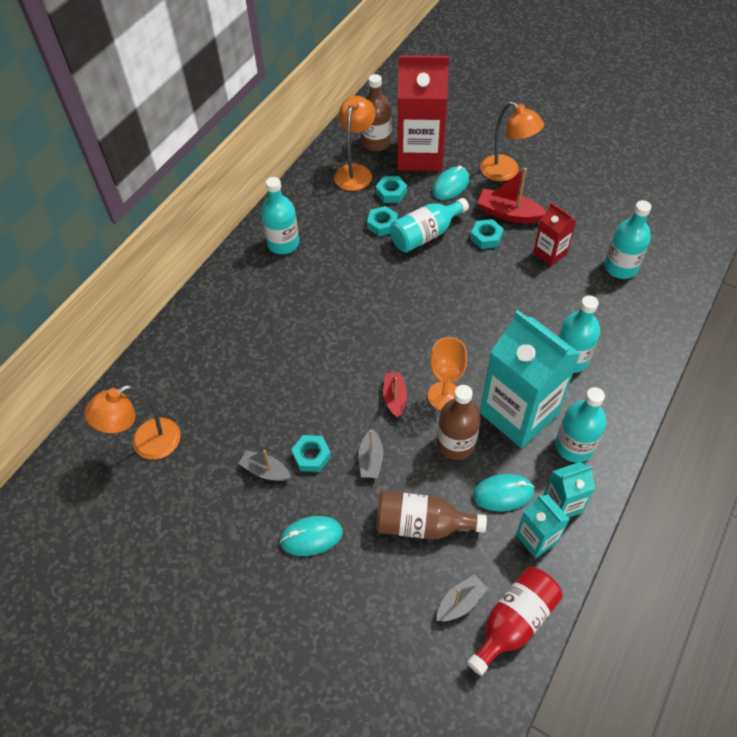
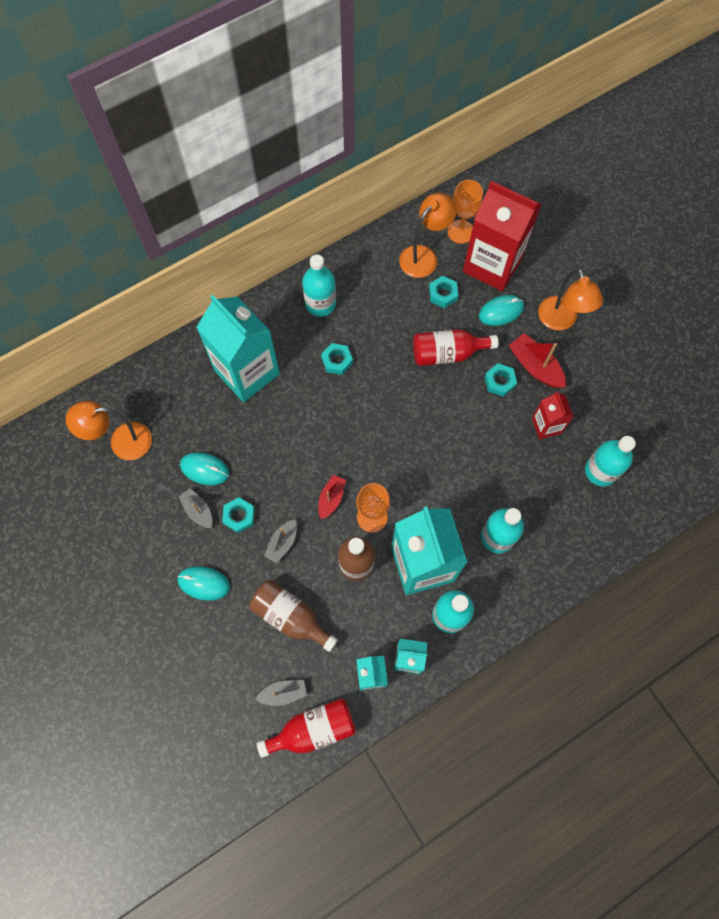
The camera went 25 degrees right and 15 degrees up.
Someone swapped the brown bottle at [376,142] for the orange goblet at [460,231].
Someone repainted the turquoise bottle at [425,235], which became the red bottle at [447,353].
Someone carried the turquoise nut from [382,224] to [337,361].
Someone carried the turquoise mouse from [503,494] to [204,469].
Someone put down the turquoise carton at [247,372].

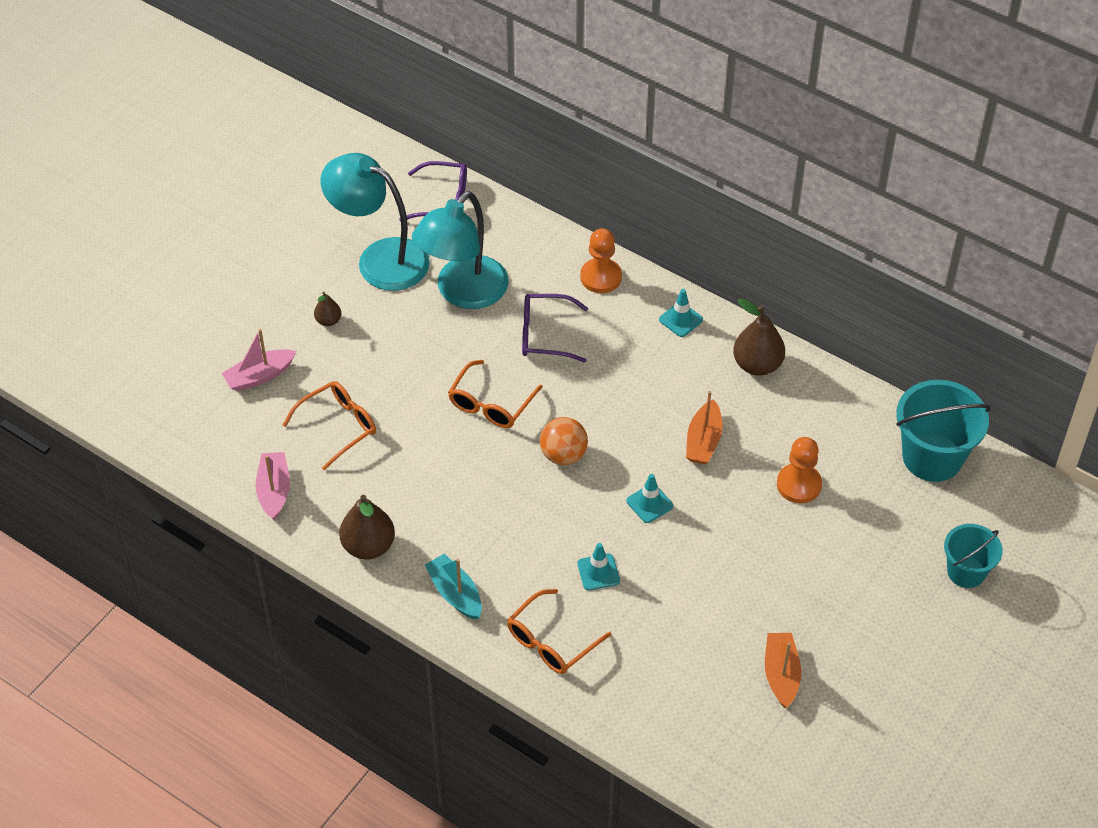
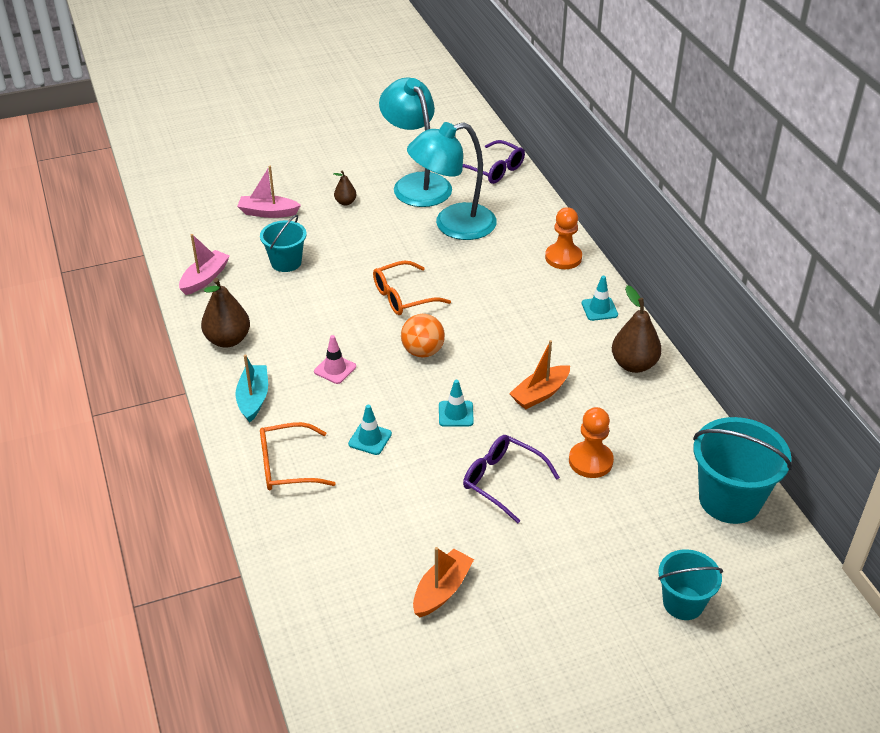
The camera went 35 degrees right and 10 degrees down.
Someone carried the purple glasses from [545,334] to [502,481].
Someone swapped the orange glasses at [338,426] for the turquoise bucket at [286,262].
Someone put down the pink traffic cone at [335,369].

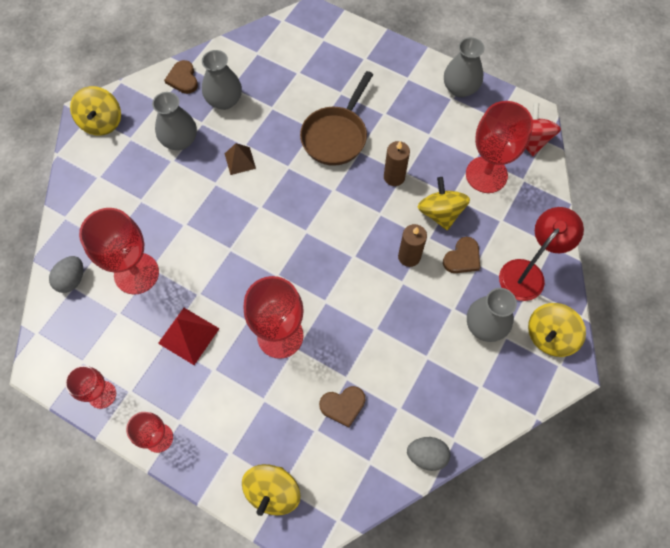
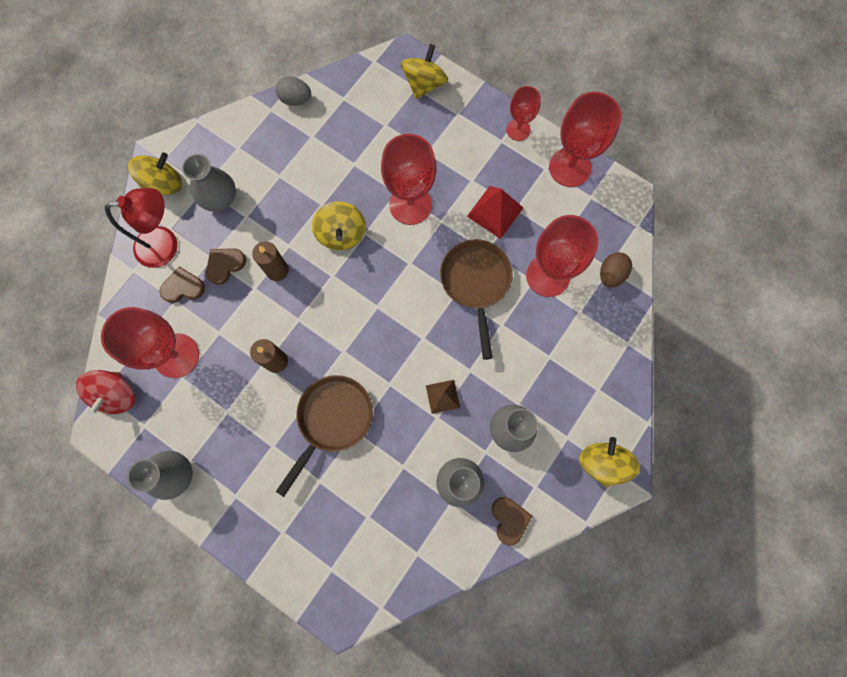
The camera went 175 degrees left and 10 degrees up.
Someone carried the yellow spinning top from [440,213] to [341,234].
Someone rotated the red lamp at [527,273] by 150 degrees counterclockwise.
Someone repainted the grey egg at [72,280], which became the brown egg at [611,274].
Someone scaled the red goblet at [102,394] by 1.72.
Someone carried the brown heart from [343,405] to [183,287].
Someone put down the brown pan at [476,283].

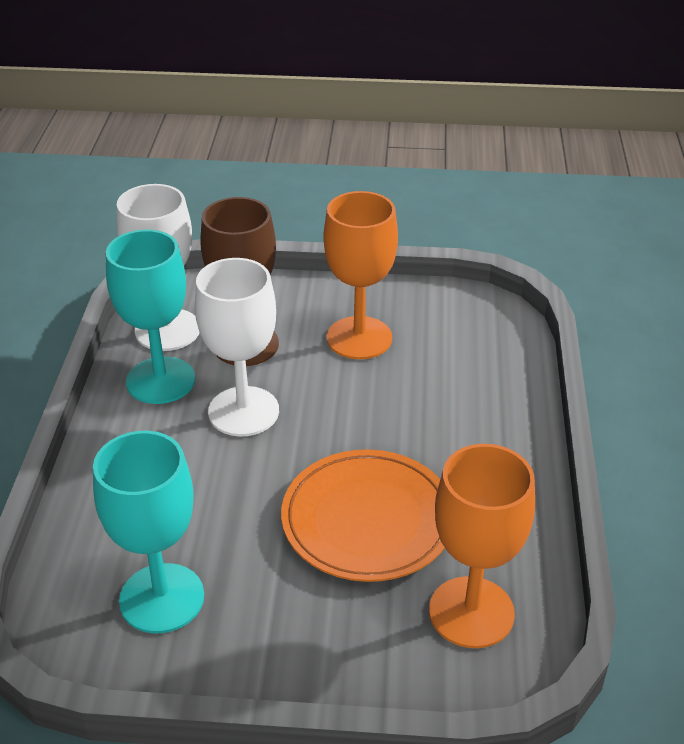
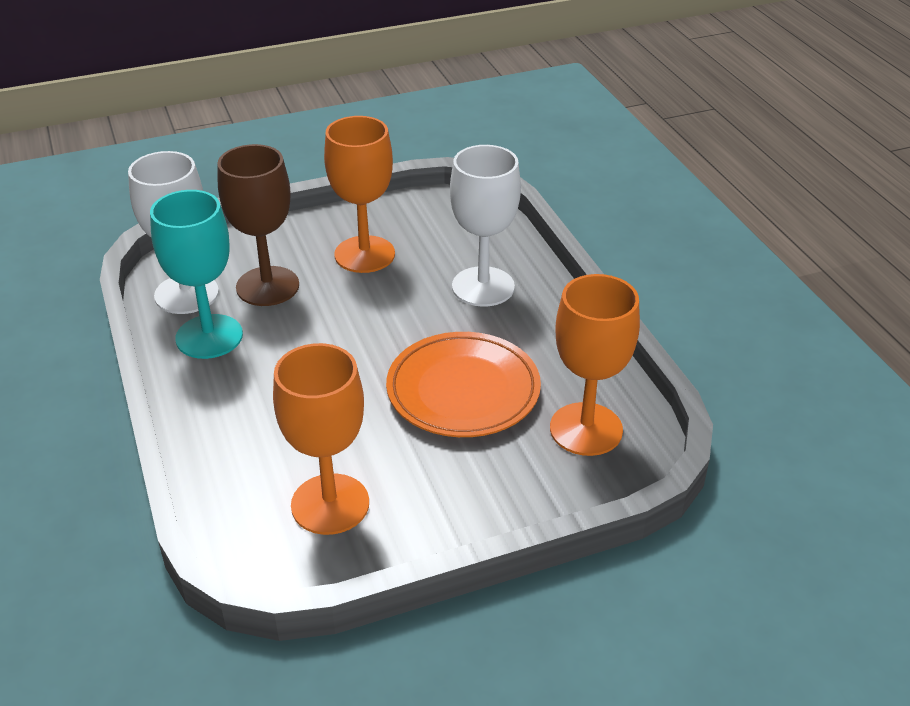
The camera went 25 degrees left and 0 degrees up.
Someone carried the white goblet from [243,411] to [483,287].
Someone repainted the turquoise goblet at [162,598], which became the orange goblet at [330,504].

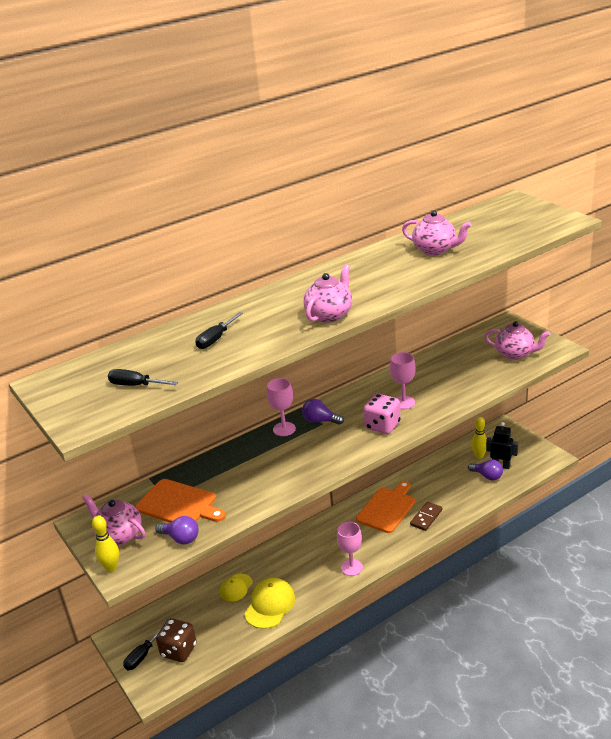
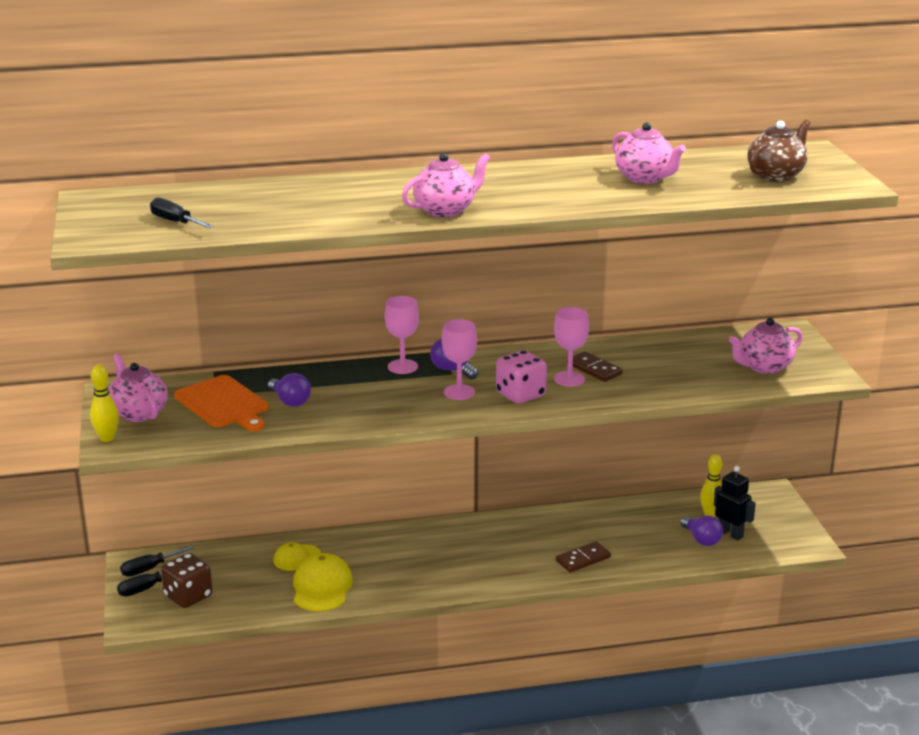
The camera went 20 degrees right and 5 degrees down.
Someone carried the black screwdriver from [216,339] to [149,569].
Someone rotated the pink teapot at [515,354] by 105 degrees clockwise.
Someone took away the orange cutting board at [387,508].
Someone carried the purple light bulb from [181,538] to [290,401].
Someone carried the pink goblet from [351,567] to [459,392].
Someone rotated the yellow cap at [270,605] by 45 degrees counterclockwise.
Someone put down the brown teapot at [776,175].
Someone put down the brown domino at [594,369].

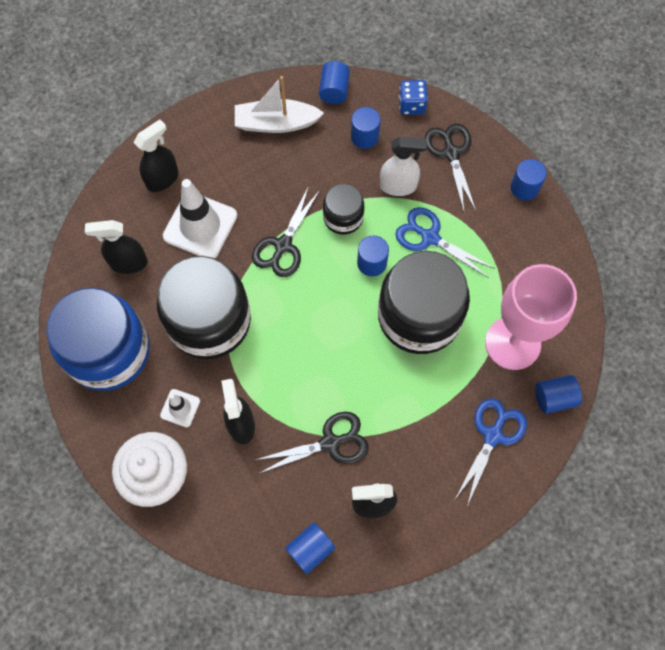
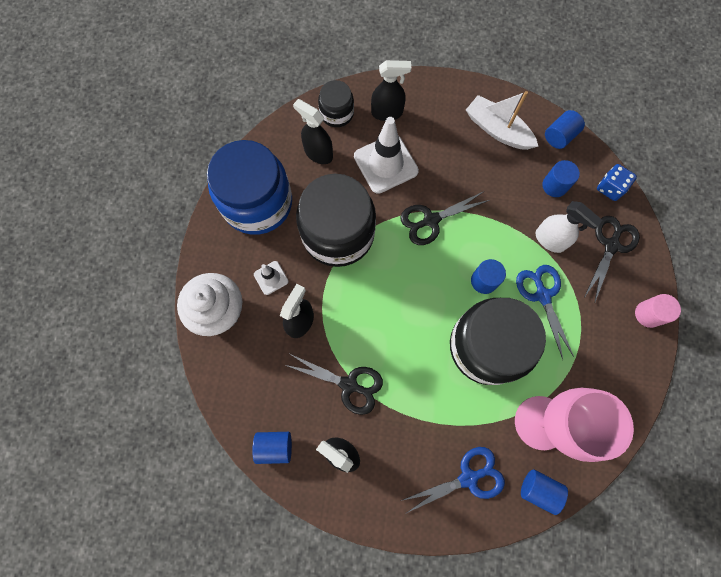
The camera went 40 degrees right and 5 degrees up.
Someone repainted the blue cylinder at [524,188], which became the pink cylinder at [648,314].
Someone carried the black jar from [343,217] to [337,113].

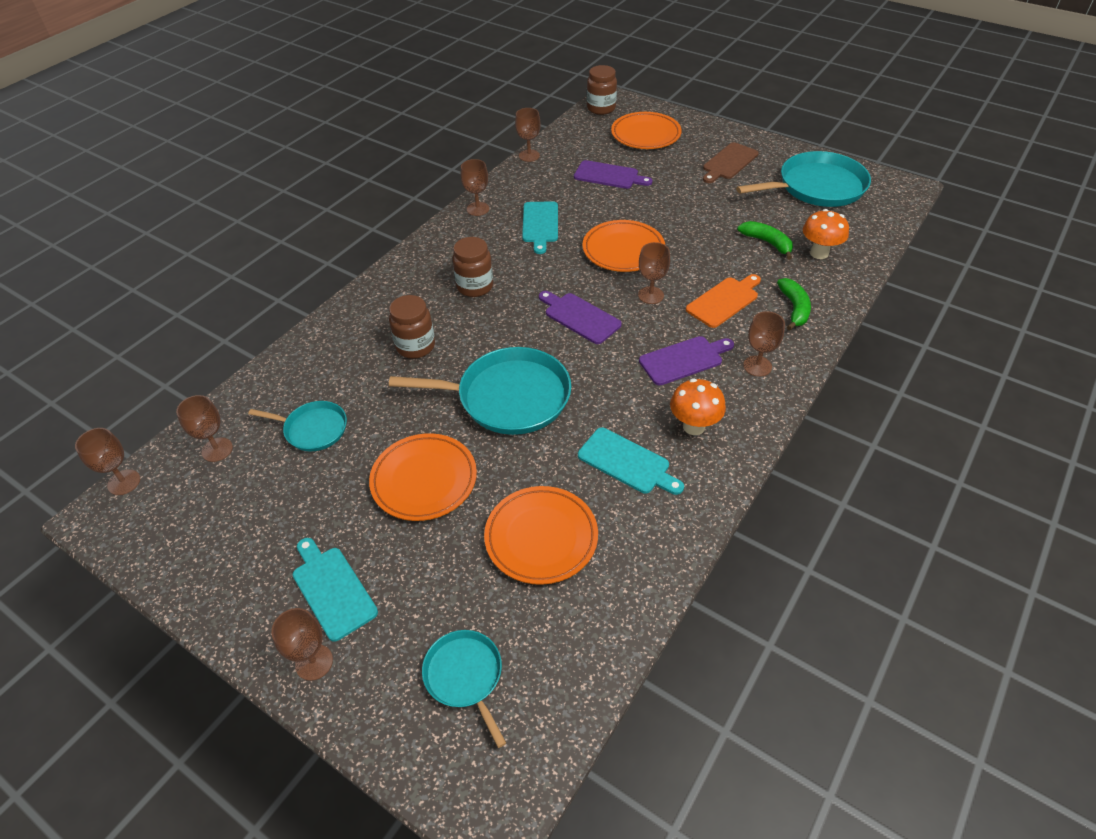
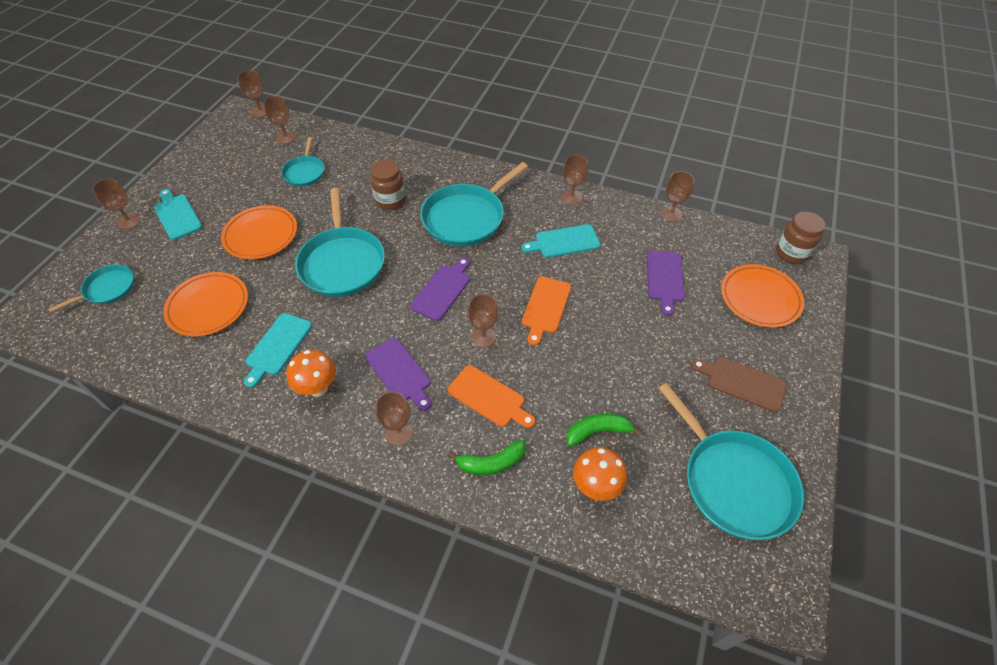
The camera went 75 degrees right and 5 degrees up.
Someone swapped the orange plate at [623,250] for the orange cutting board at [545,307].
Someone rotated the green banana at [767,243] by 135 degrees counterclockwise.
Someone swapped the brown jar at [475,286] for the turquoise pan at [466,217].
Someone rotated the turquoise cutting board at [332,589] by 75 degrees counterclockwise.

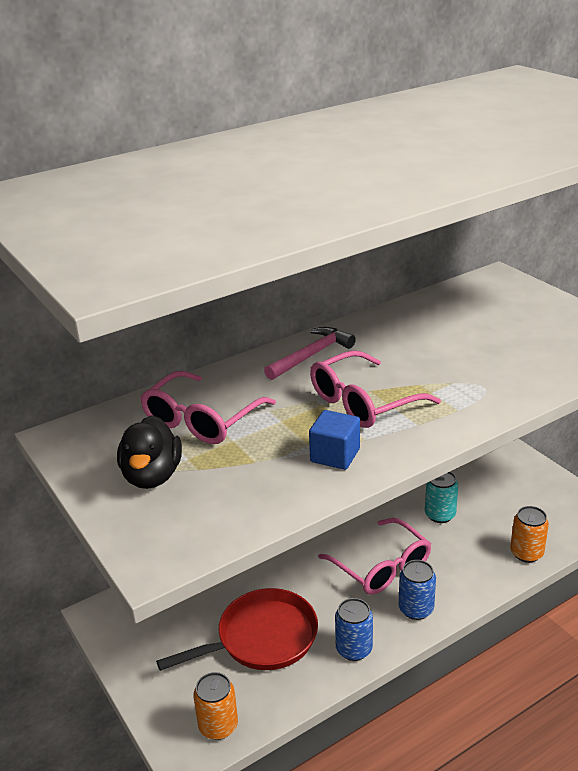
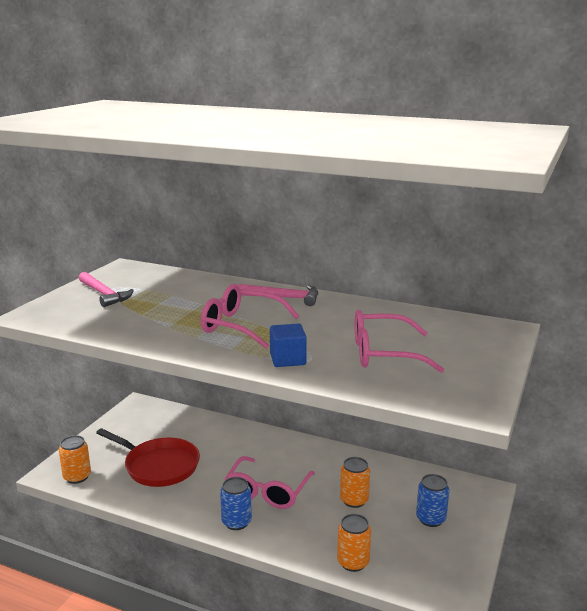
The camera went 55 degrees right and 10 degrees down.
Someone carried the pink glasses from [201,420] to [383,354].
Someone carried the blue cube from [335,455] to [287,359].
Someone swapped the black duck at [152,476] for the pink hammer at [104,295].
Someone repainted the turquoise can at [440,515], which became the orange can at [354,500].
Someone carried the blue can from [354,649] to [430,519].

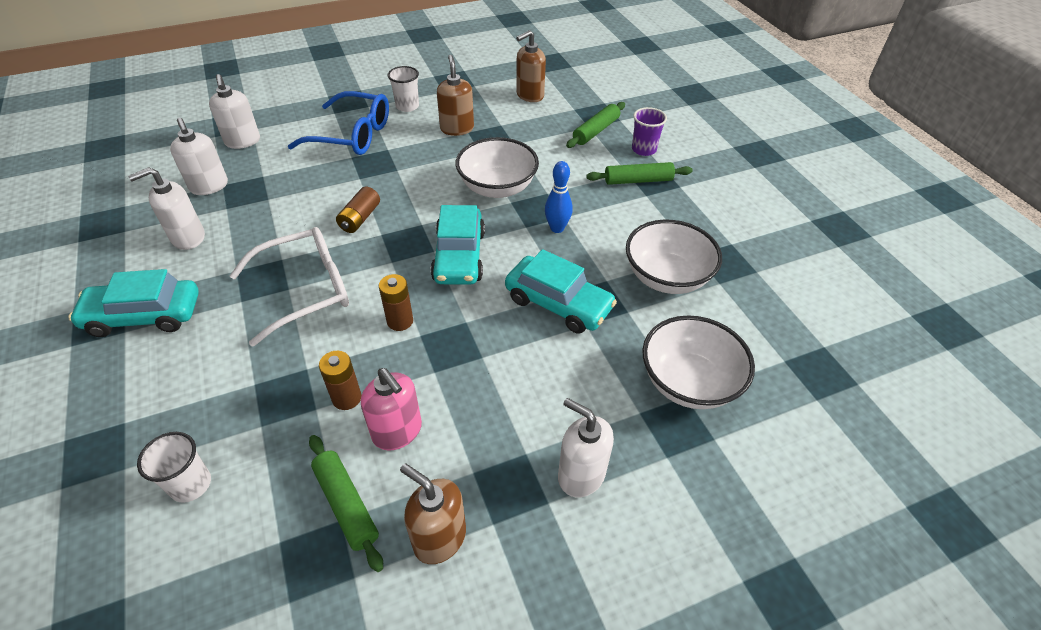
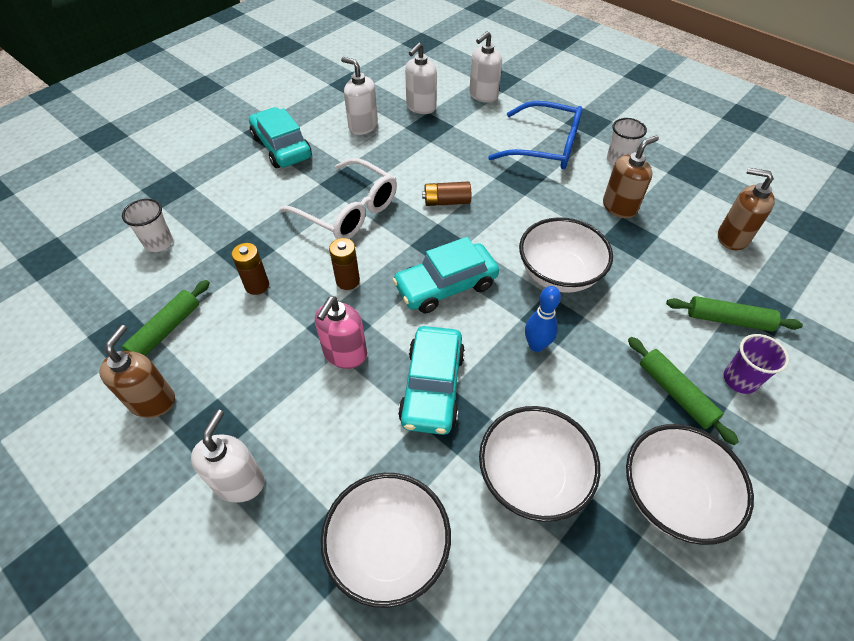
The camera went 65 degrees right and 5 degrees up.
Someone rotated the blue glasses at [352,135] by 60 degrees counterclockwise.
Someone carried the pink soap dispenser from [397,431] to [345,354].
Someone put down the white bowl at [672,496].

